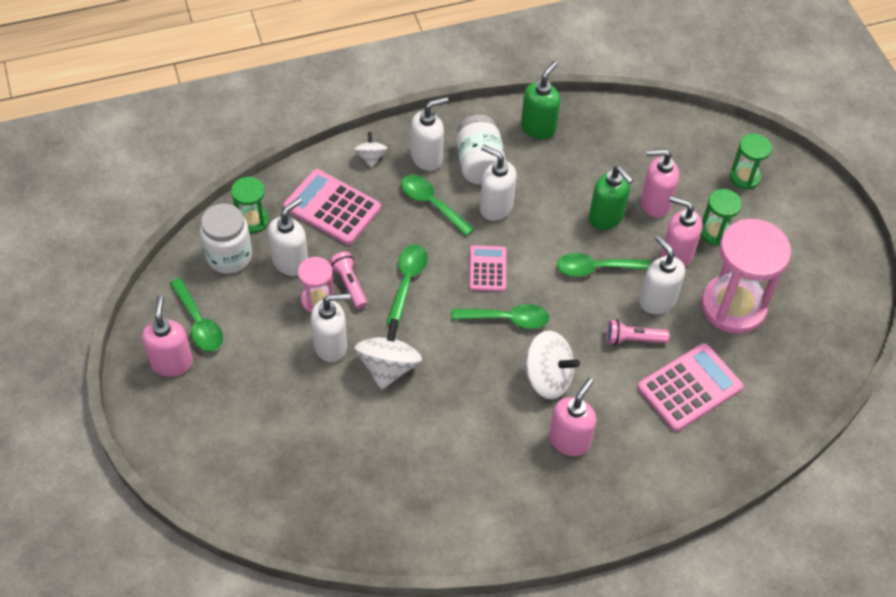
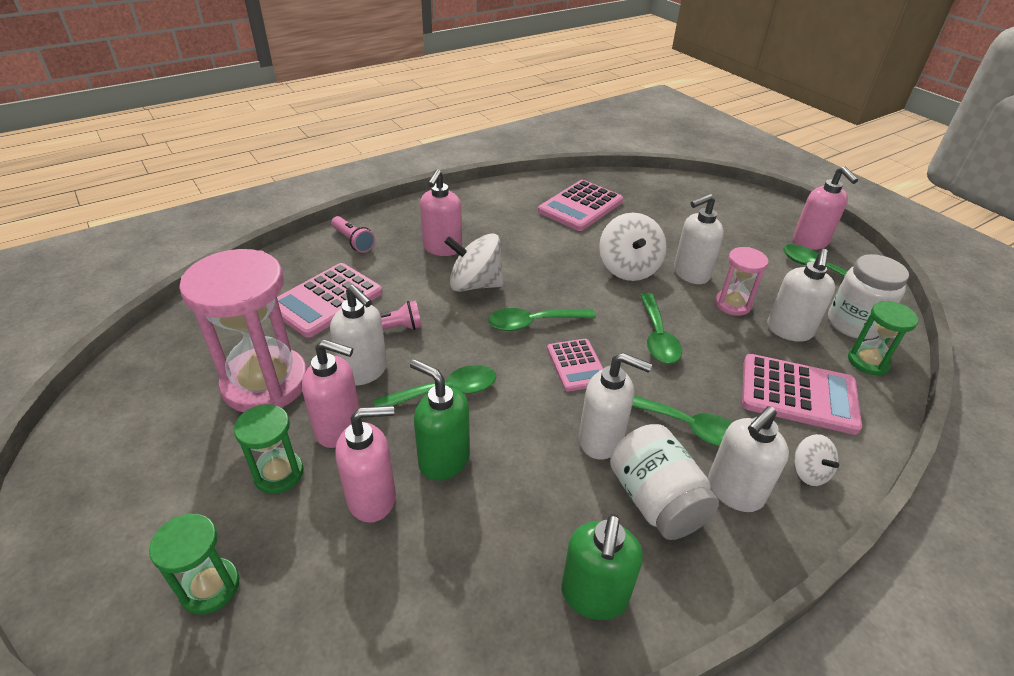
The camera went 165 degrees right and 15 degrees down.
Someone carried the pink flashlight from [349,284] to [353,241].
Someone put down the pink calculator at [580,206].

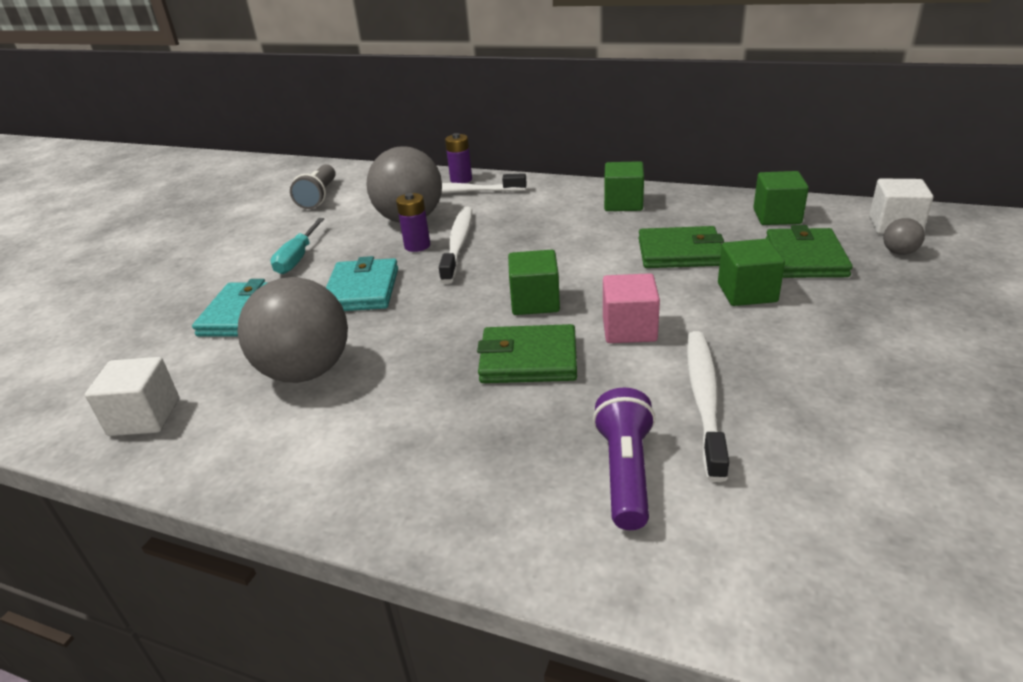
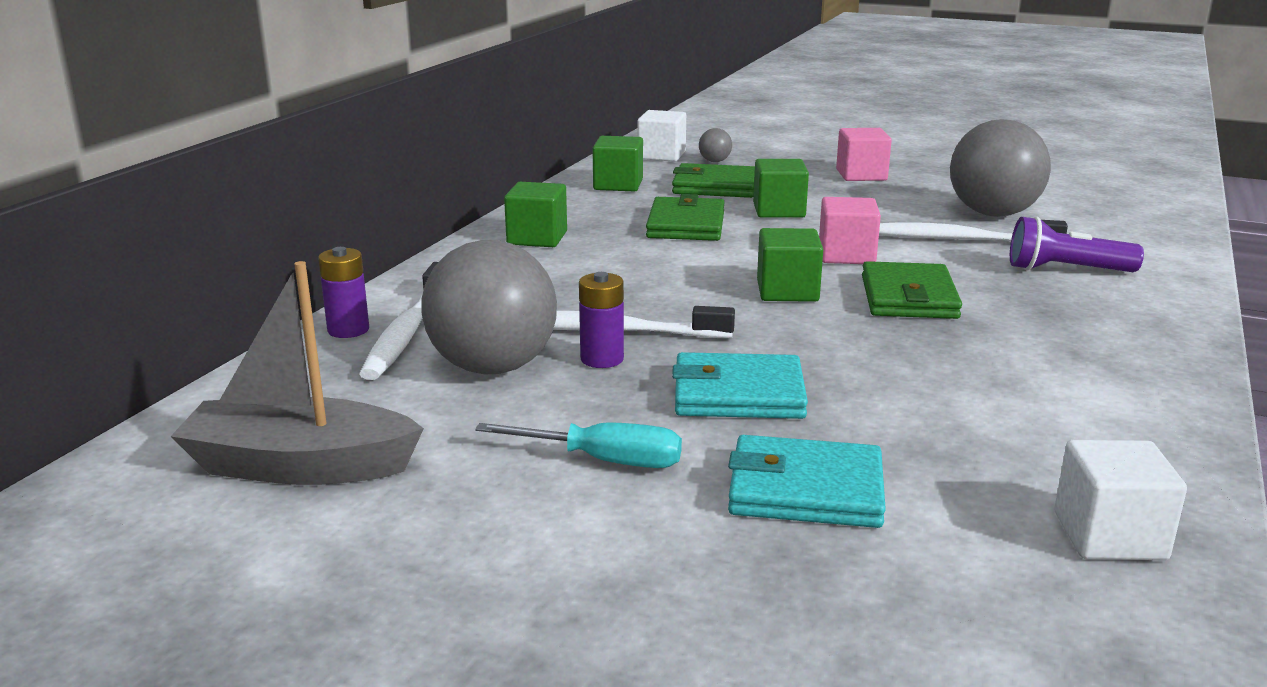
The camera went 90 degrees left and 10 degrees down.
Someone swapped the grey flashlight at [319,197] for the grey boat at [299,466].
Someone carried the grey ball from [306,371] to [993,214].
Someone put down the pink cube at [861,175].

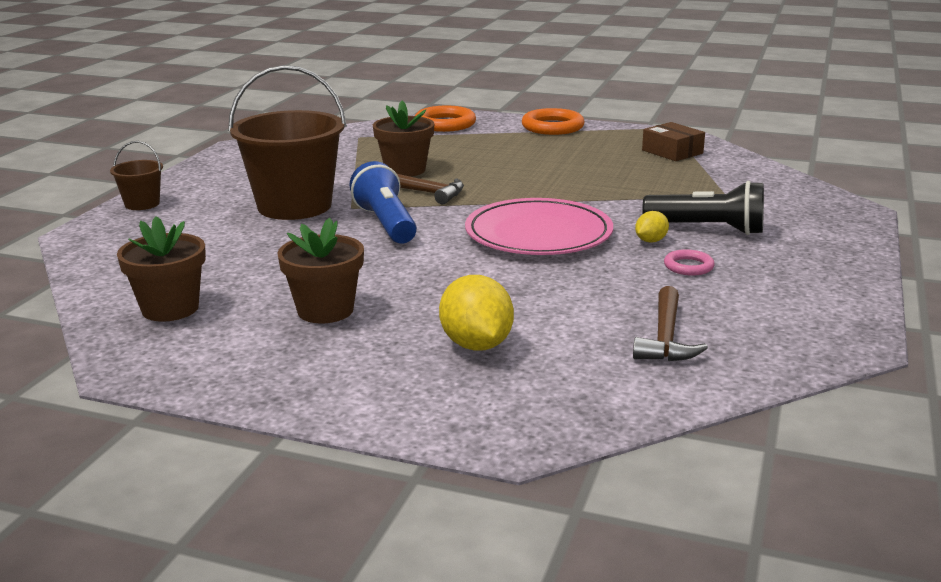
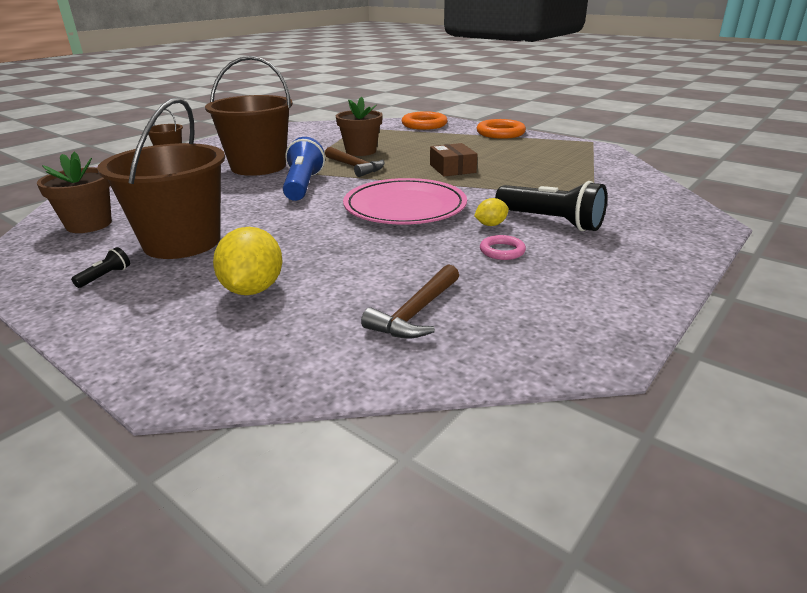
The camera went 20 degrees right and 5 degrees up.
Someone carried the brown box from [672,152] to [452,168].
Someone swapped the brown flower pot at [325,310] for the brown bucket at [182,242].
Someone put down the black flashlight at [105,276].

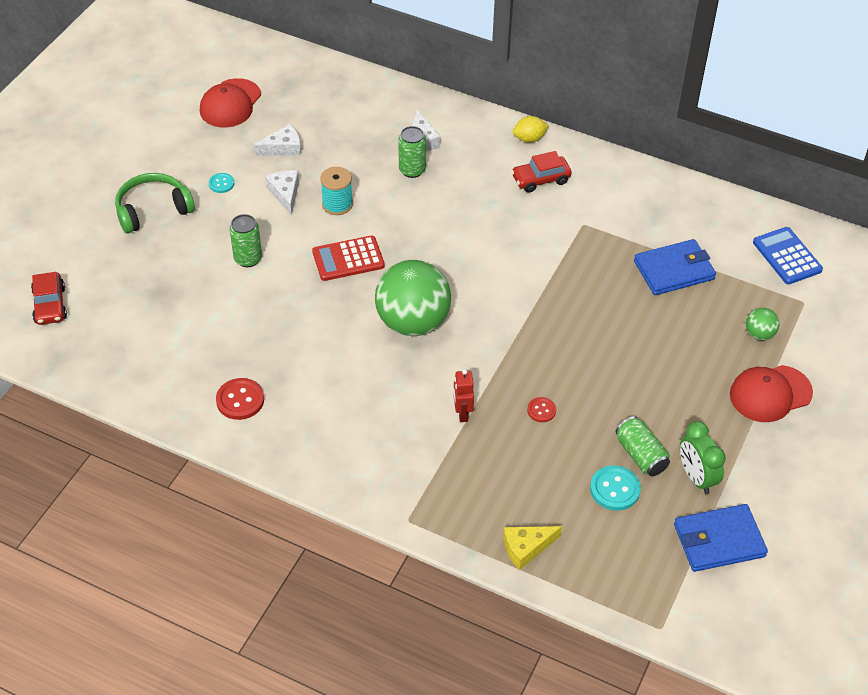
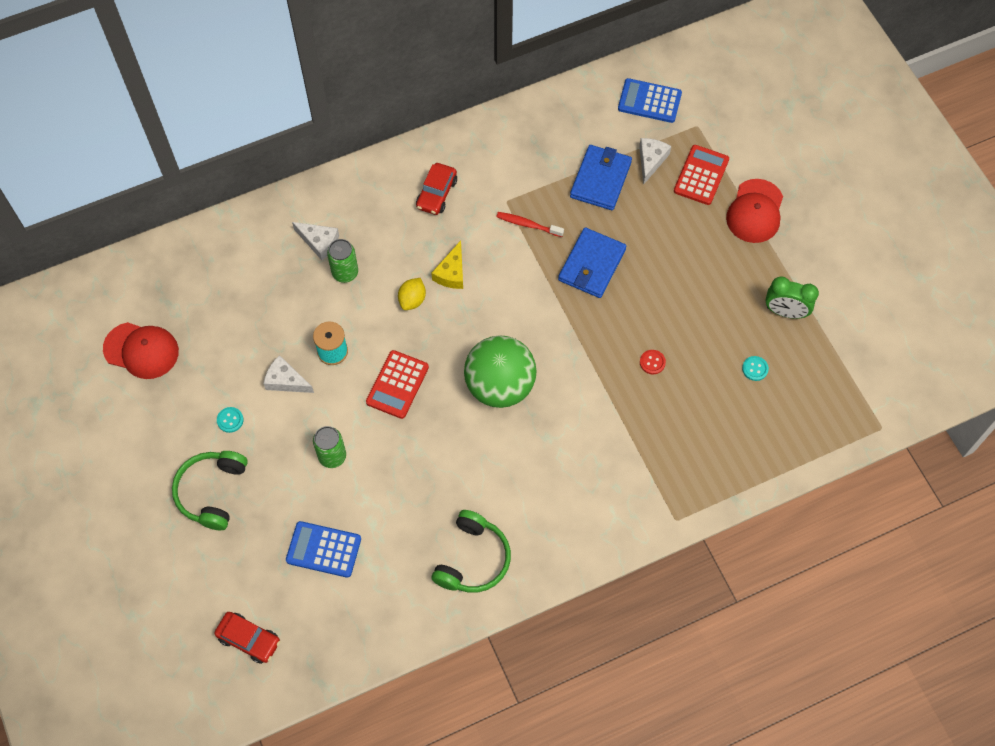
The camera went 50 degrees left and 15 degrees up.
Someone rotated the red cap at [230,103] by 45 degrees counterclockwise.
Someone carried the yellow lemon from [529,139] to [412,300].
Someone carried the white cheese from [283,148] to [651,160].
Someone swapped the green ball at [759,334] for the red calculator at [701,175].
Someone took away the red robot at [462,413].
Someone swapped the red button at [240,400] for the green headphones at [473,559].
Someone took away the green can at [640,455].
Someone scaled the turquoise button at [614,489] by 0.60.
Someone carried the blue wallet from [718,540] to [591,265].
Someone carried the yellow cheese from [526,548] to [451,273].
Someone put down the red toothbrush at [527,224].
Someone put down the blue calculator at [323,549].

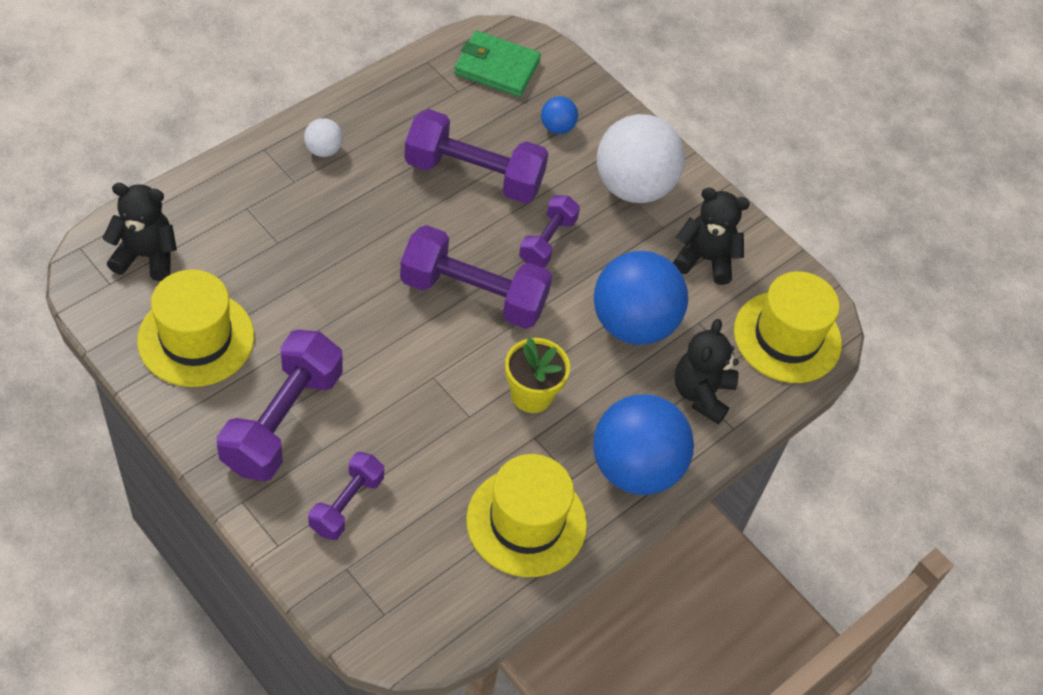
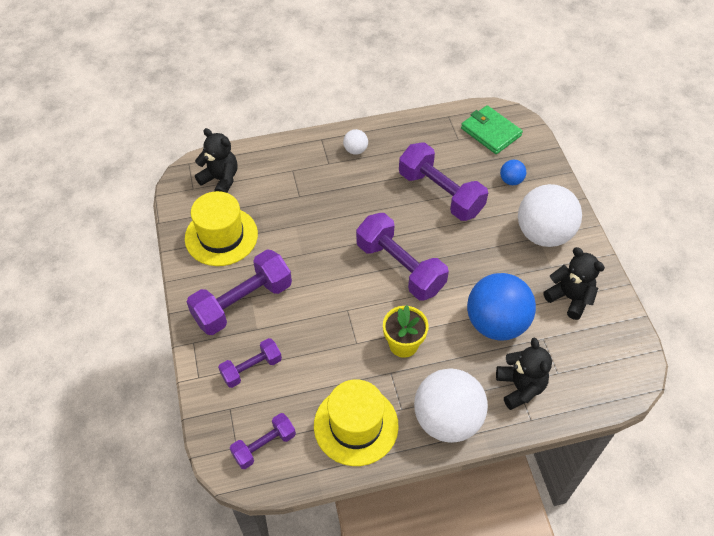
The camera went 35 degrees right and 0 degrees up.
Someone carried the purple dumbbell from [547,241] to [264,446].
Someone took away the yellow hat at [787,337].
Someone rotated the black teddy bear at [701,394] by 120 degrees clockwise.
Someone repainted the blue ball at [635,468], which became the white ball at [447,419].

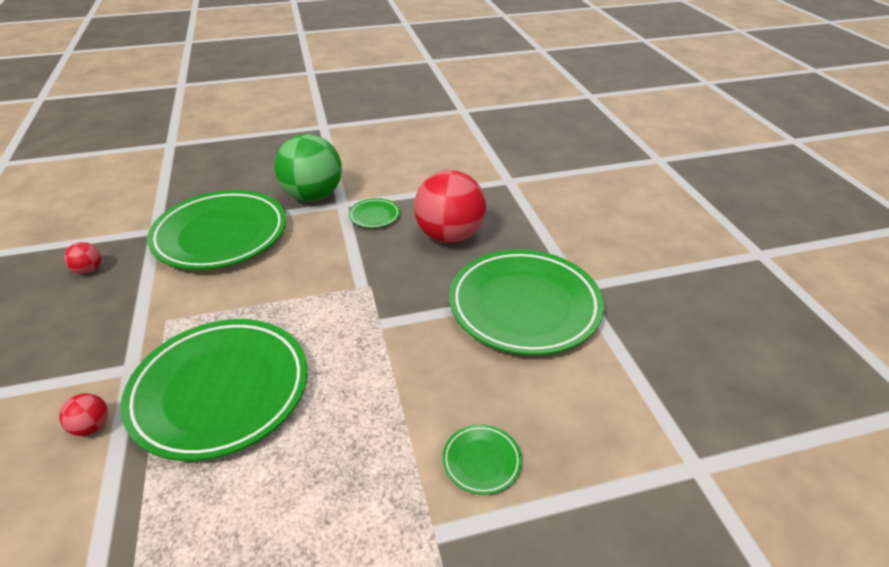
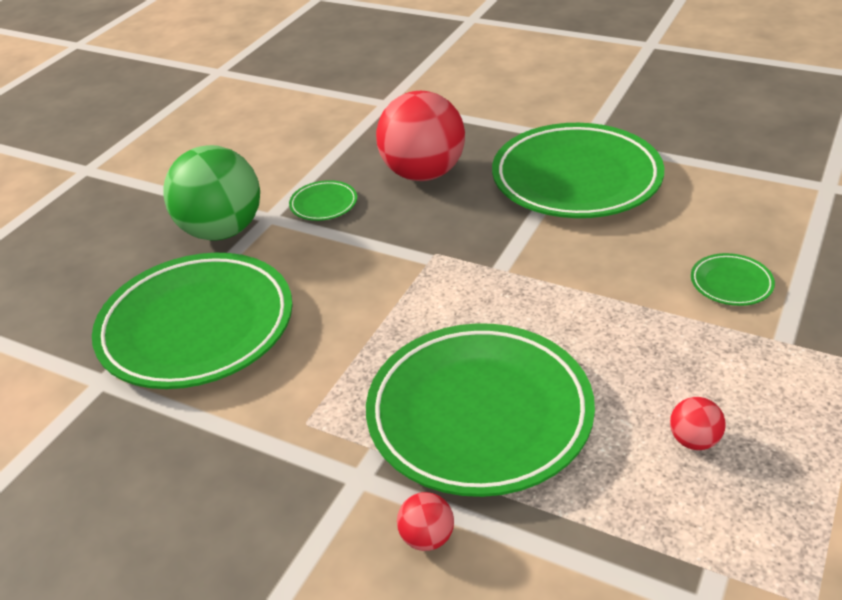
The camera went 45 degrees left and 0 degrees up.
Someone carried the red ball from [89,270] to [694,440].

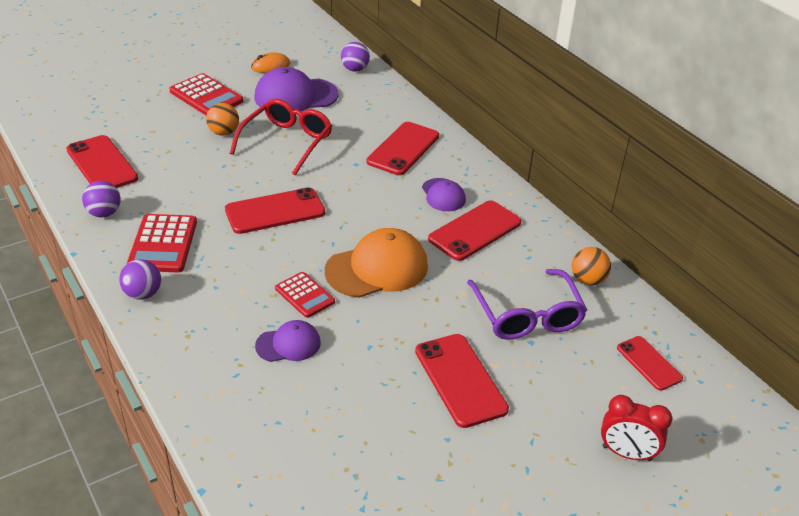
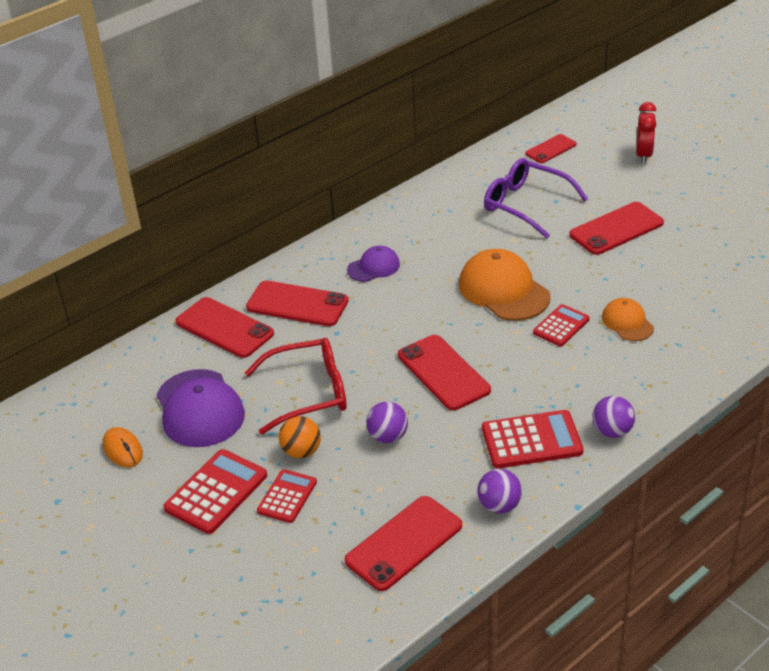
The camera went 95 degrees left and 0 degrees up.
Someone carried the purple ball from [355,69] to [388,437].
Someone rotated the red glasses at [287,142] by 150 degrees clockwise.
Someone carried the red phone from [475,231] to [224,328].
Someone took away the orange ball at [588,280].
Someone rotated the purple glasses at [527,315] by 120 degrees counterclockwise.
Someone repainted the purple cap at [288,344], which became the orange cap at [627,322].
Someone put down the red calculator at [287,496].

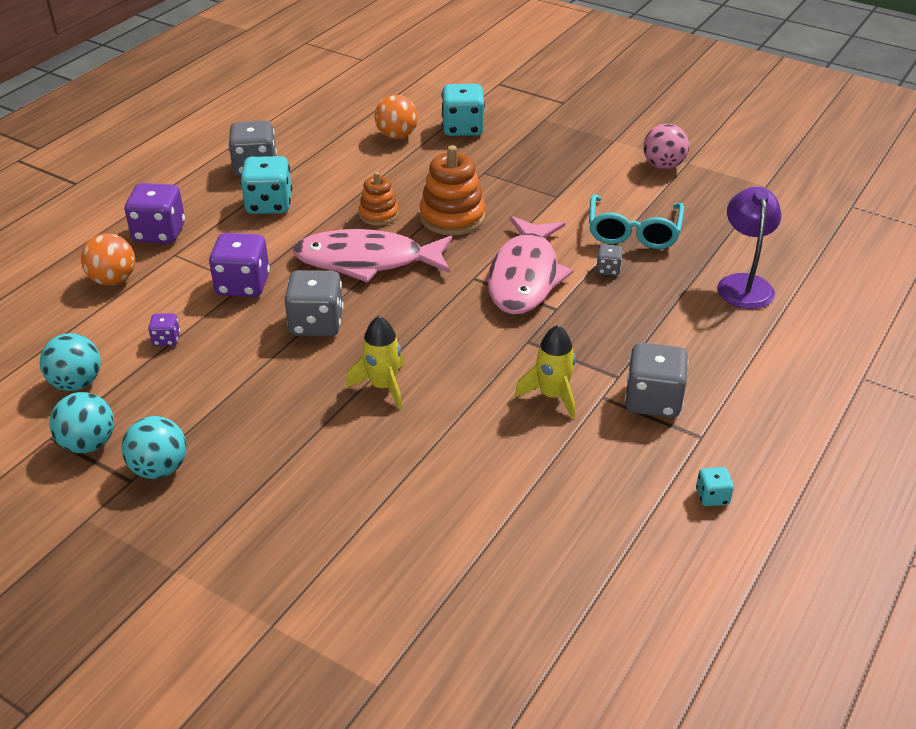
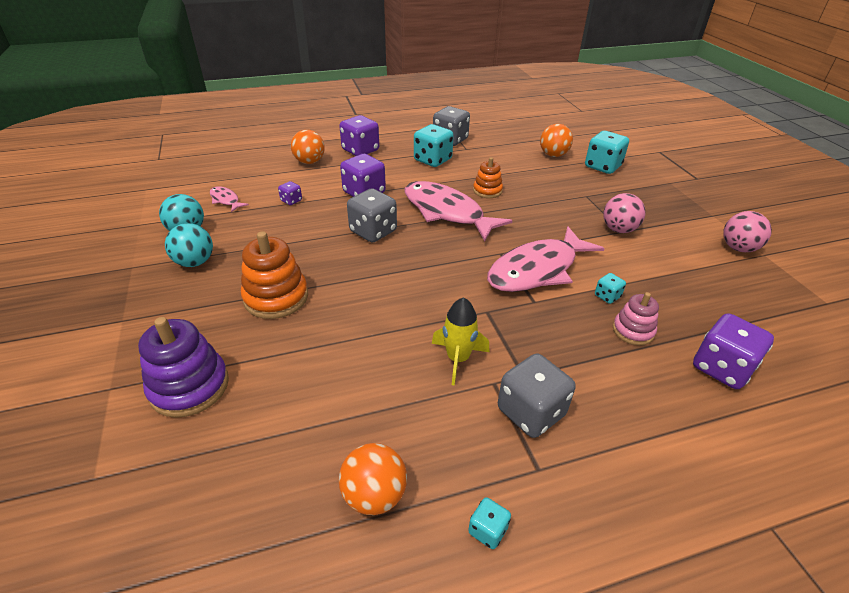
The camera went 40 degrees right and 0 degrees up.
Someone carried the orange stacking toy from [452,217] to [276,297].
Someone swapped the purple lamp at [744,284] for the purple dice at [721,368].
Someone took away the turquoise glasses at [633,233].
Someone repainted the grey dice at [608,269], which became the turquoise dice at [607,296].
Someone took away the yellow rocket at [383,386].
Someone swapped the turquoise ball at [76,383] for the pink fish at [226,200].
Someone put down the pink ball at [619,229].
Someone put down the pink stacking toy at [633,331].
Someone put down the purple stacking toy at [189,386].
Someone put down the orange ball at [374,495].

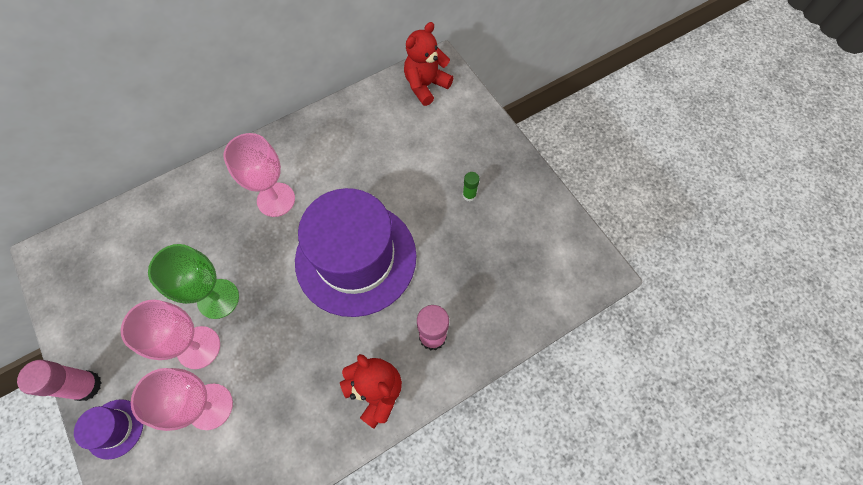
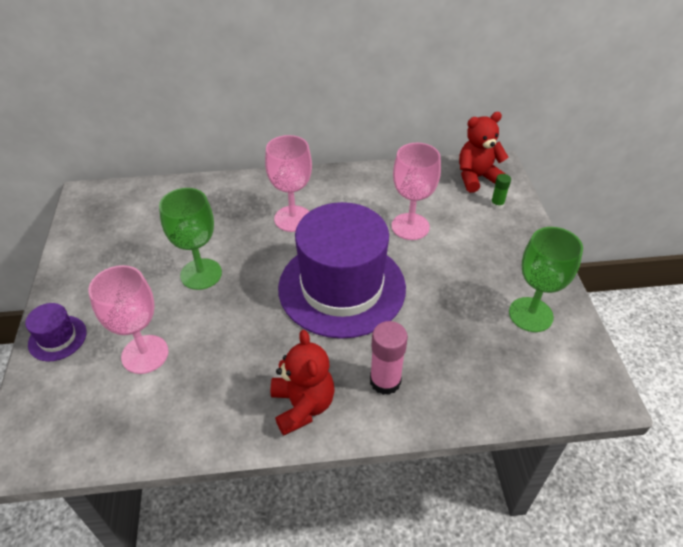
The camera went 25 degrees right and 20 degrees down.
Someone carried the green glue stick from [469,195] to [497,204].
Someone carried the pink goblet from [198,347] to [410,226].
Someone took away the pink glue stick at [86,386].
Someone put down the green goblet at [530,314].

